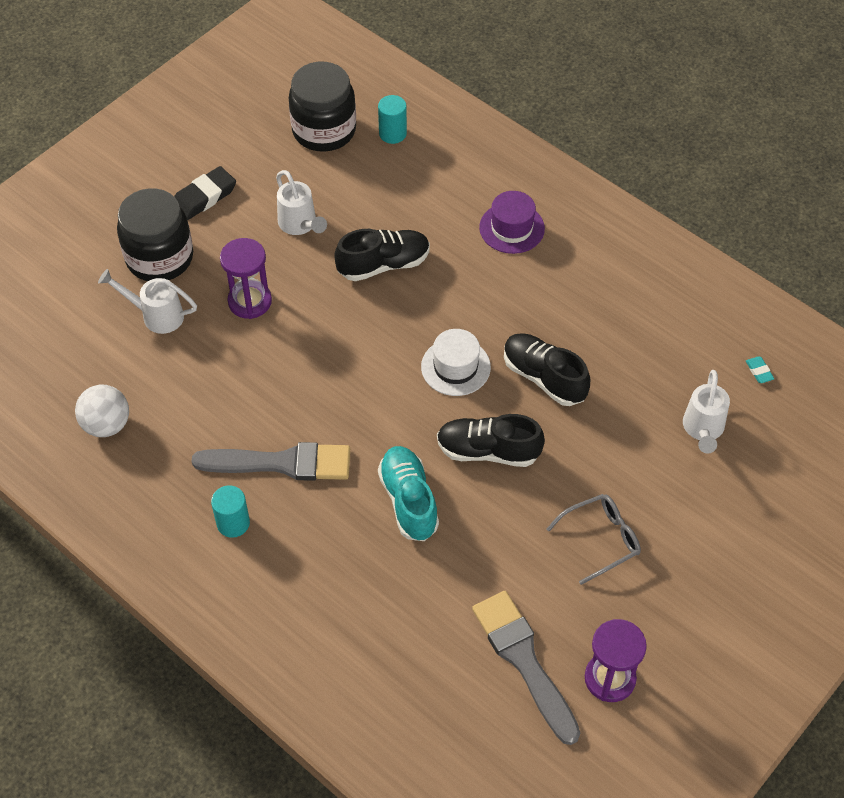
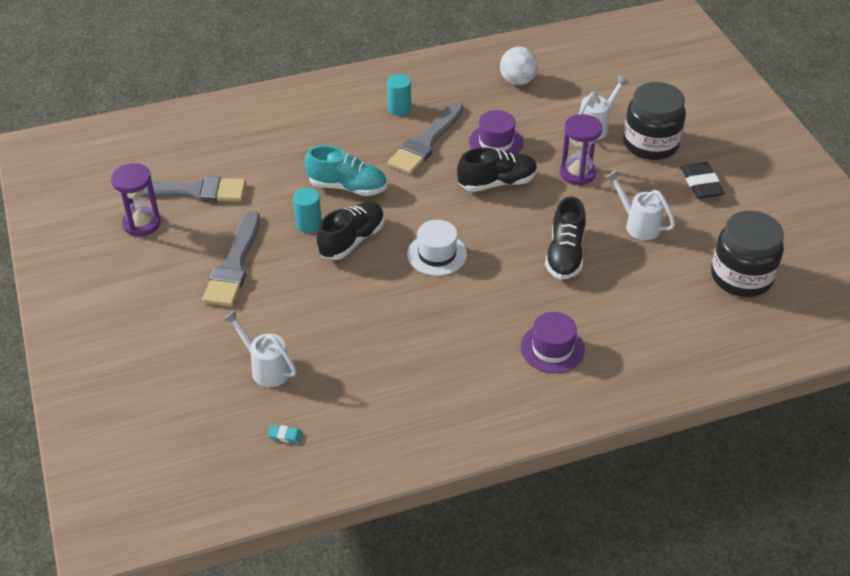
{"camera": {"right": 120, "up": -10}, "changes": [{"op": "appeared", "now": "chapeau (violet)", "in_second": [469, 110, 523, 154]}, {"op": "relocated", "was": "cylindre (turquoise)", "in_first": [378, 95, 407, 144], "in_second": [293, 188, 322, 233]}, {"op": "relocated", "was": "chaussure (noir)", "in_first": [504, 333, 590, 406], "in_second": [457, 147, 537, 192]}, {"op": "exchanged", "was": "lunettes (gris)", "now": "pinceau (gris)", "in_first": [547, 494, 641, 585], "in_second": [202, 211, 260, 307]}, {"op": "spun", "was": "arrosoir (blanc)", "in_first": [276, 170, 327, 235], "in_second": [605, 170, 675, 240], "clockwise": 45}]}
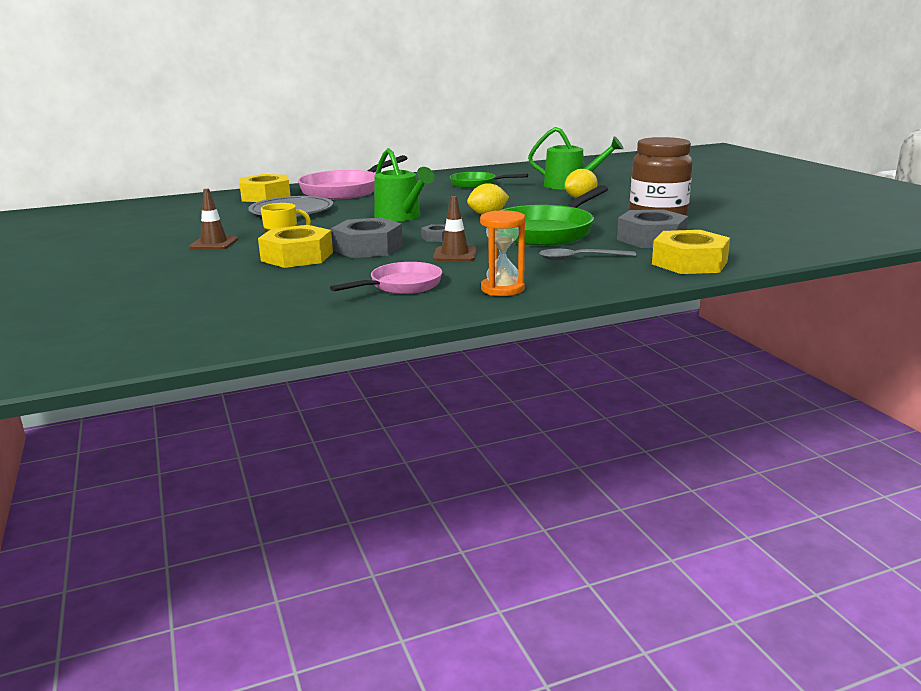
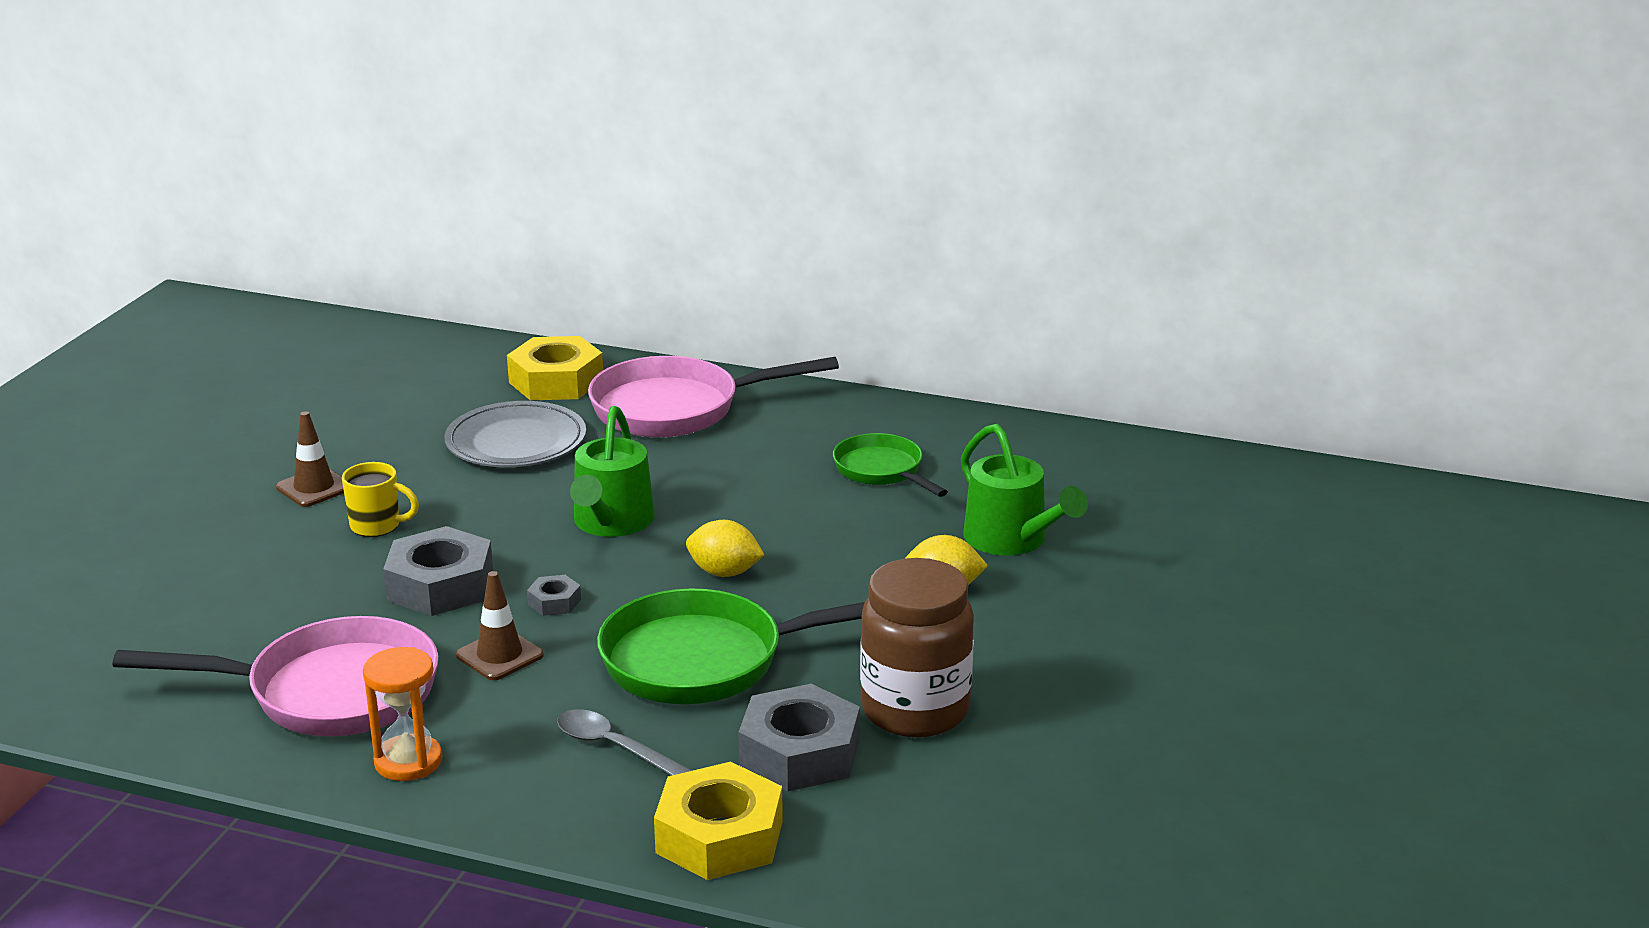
{"camera": {"right": 40, "up": 5}, "changes": [{"op": "missing", "was": "écrou (jaune)", "in_first": [258, 225, 333, 268]}, {"op": "size", "was": "poêle (rose)", "in_first": [330, 262, 442, 294], "in_second": [112, 616, 439, 736], "ratio": 1.72}]}
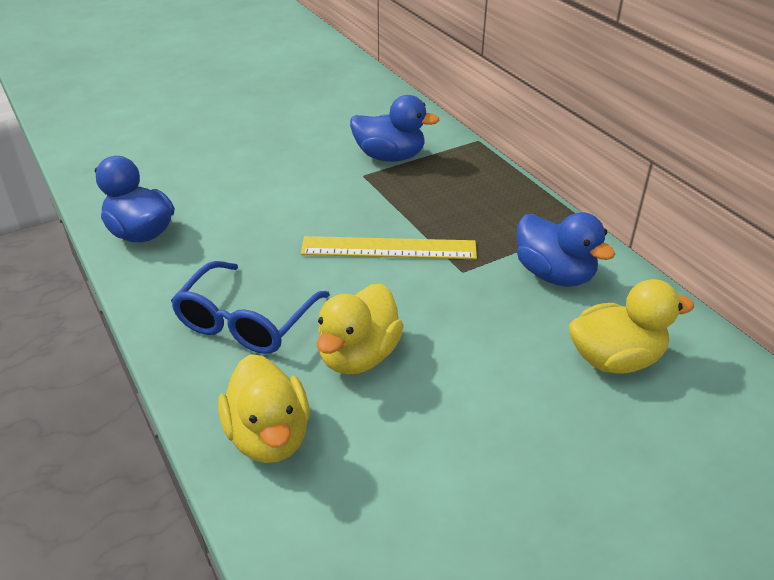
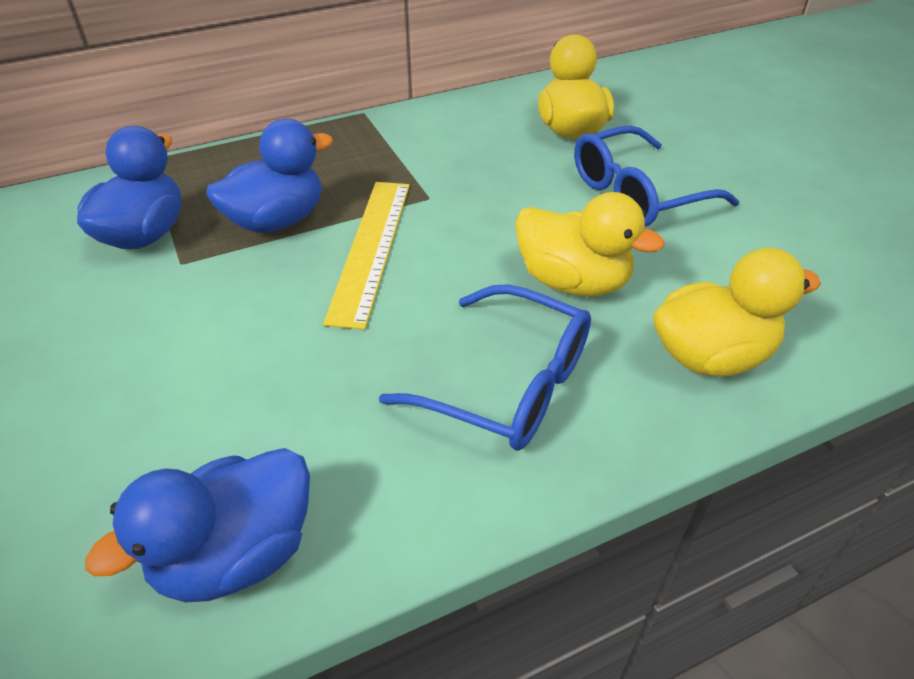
{"camera": {"right": -85, "up": 5}, "changes": [{"op": "appeared", "now": "lunettes (bleu)", "in_second": [574, 125, 739, 226]}, {"op": "relocated", "was": "canard (bleu)", "in_first": [517, 212, 615, 287], "in_second": [206, 119, 333, 233]}]}
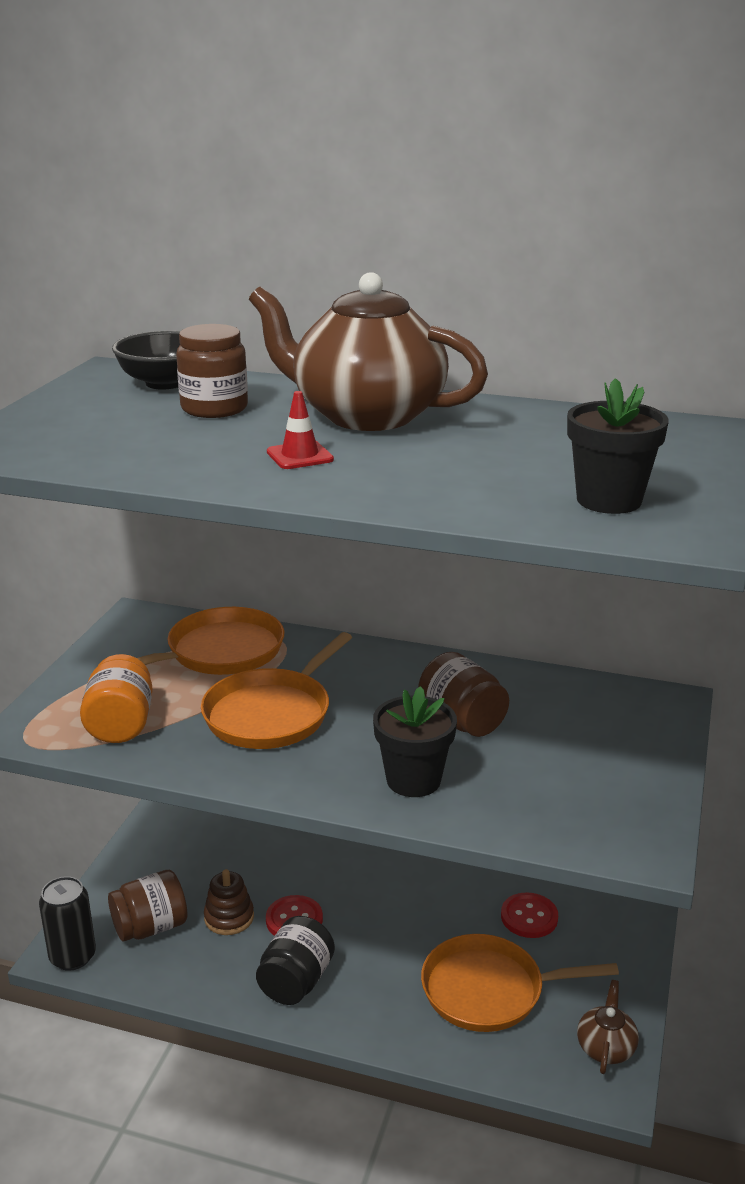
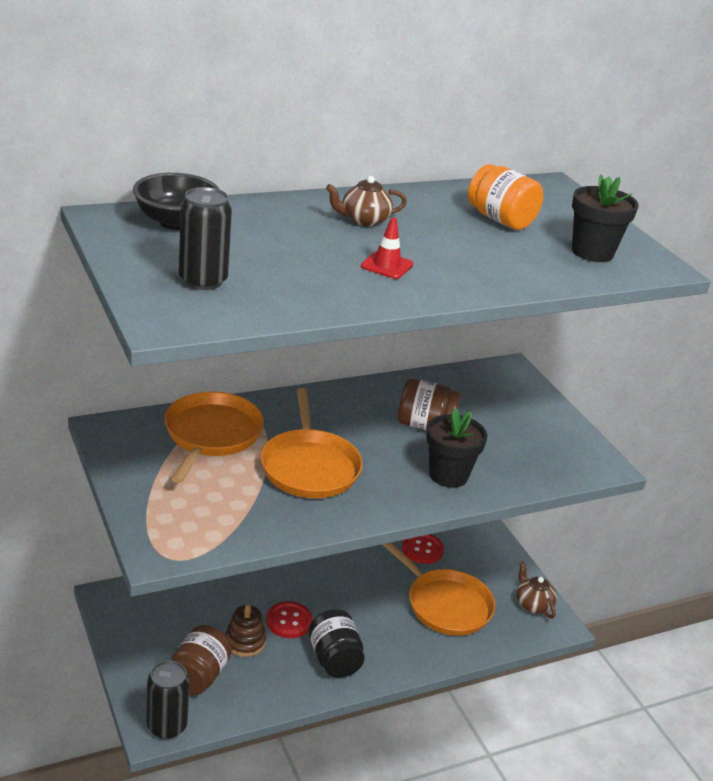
{"camera": {"right": -45, "up": 5}, "changes": [{"op": "missing", "was": "bocal (marron)", "in_first": [176, 324, 248, 418]}, {"op": "appeared", "now": "canette (noir)", "in_second": [179, 187, 232, 290]}, {"op": "relocated", "was": "bocal (orange)", "in_first": [80, 654, 153, 743], "in_second": [468, 164, 543, 230]}, {"op": "spun", "was": "poêle (orange)", "in_first": [421, 934, 619, 1032], "in_second": [382, 543, 495, 636], "clockwise": -90}, {"op": "size", "was": "théière (marron)", "in_first": [249, 272, 488, 431], "in_second": [326, 176, 407, 226], "ratio": 0.43}]}
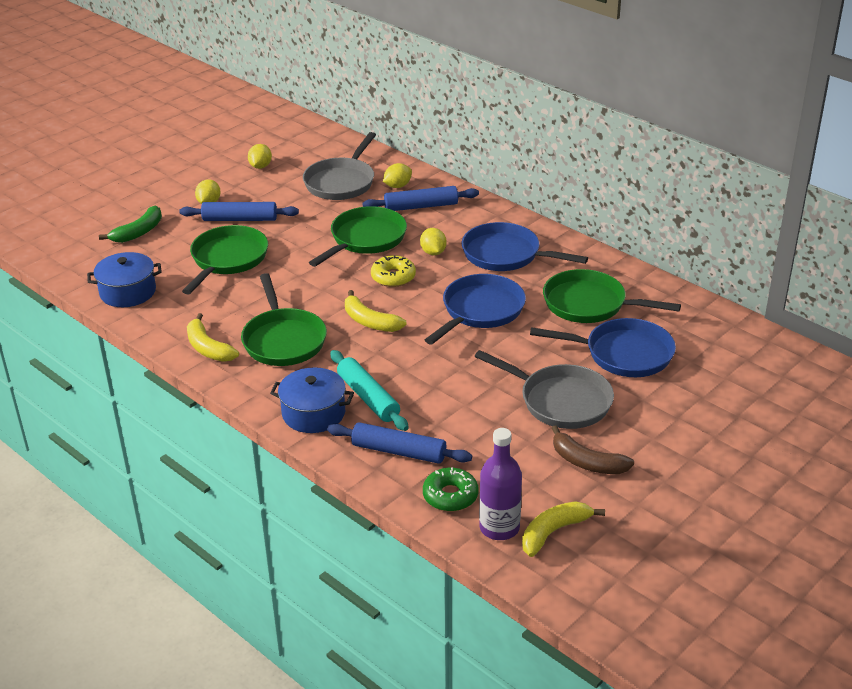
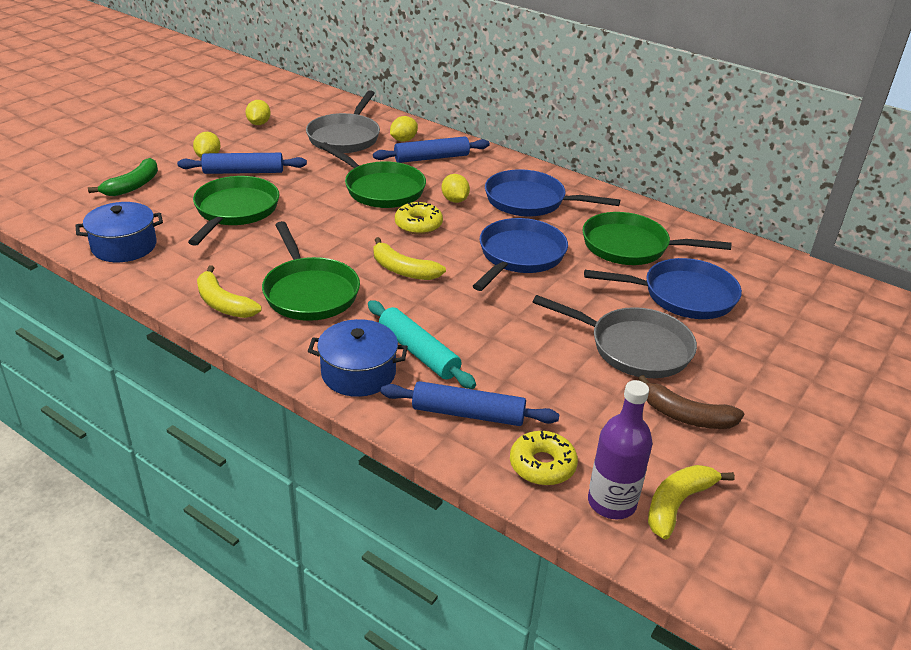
{"camera": {"right": -10, "up": 0}, "changes": [{"op": "colour", "was": "beignet (vert)", "now": "beignet (jaune)", "in_first": [423, 468, 479, 511], "in_second": [510, 431, 578, 486]}, {"op": "spun", "was": "poêle (vert)", "in_first": [309, 206, 407, 267], "in_second": [320, 142, 426, 208], "clockwise": 105}]}
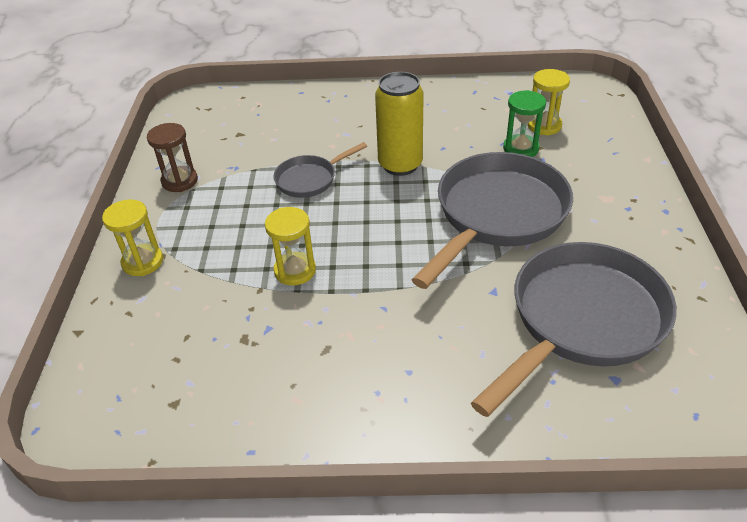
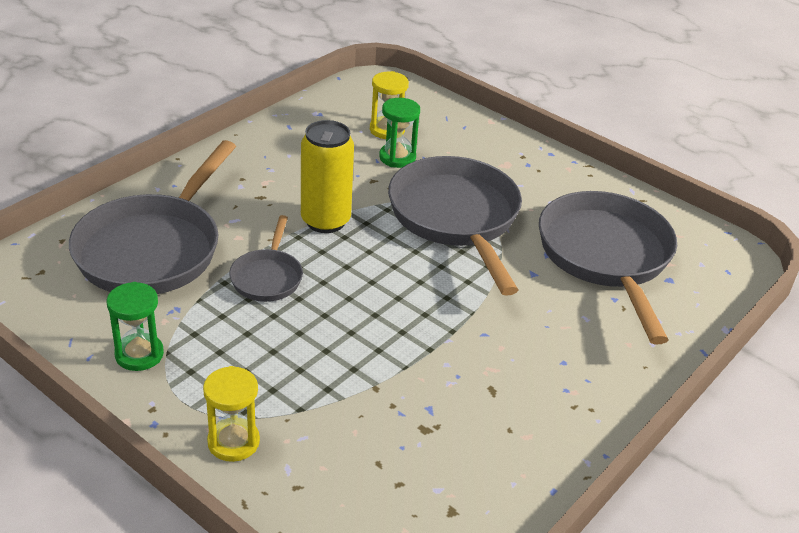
{"camera": {"right": -55, "up": -5}, "changes": [{"op": "missing", "was": "sablier (jaune)", "in_first": [265, 207, 316, 285]}, {"op": "appeared", "now": "poêle (gris)", "in_second": [69, 140, 236, 294]}, {"op": "colour", "was": "sablier (marron)", "now": "sablier (vert)", "in_first": [147, 123, 198, 192], "in_second": [107, 282, 164, 371]}]}
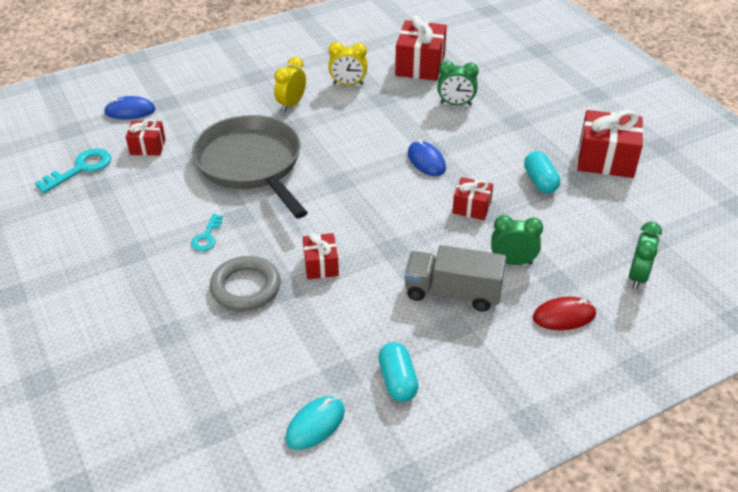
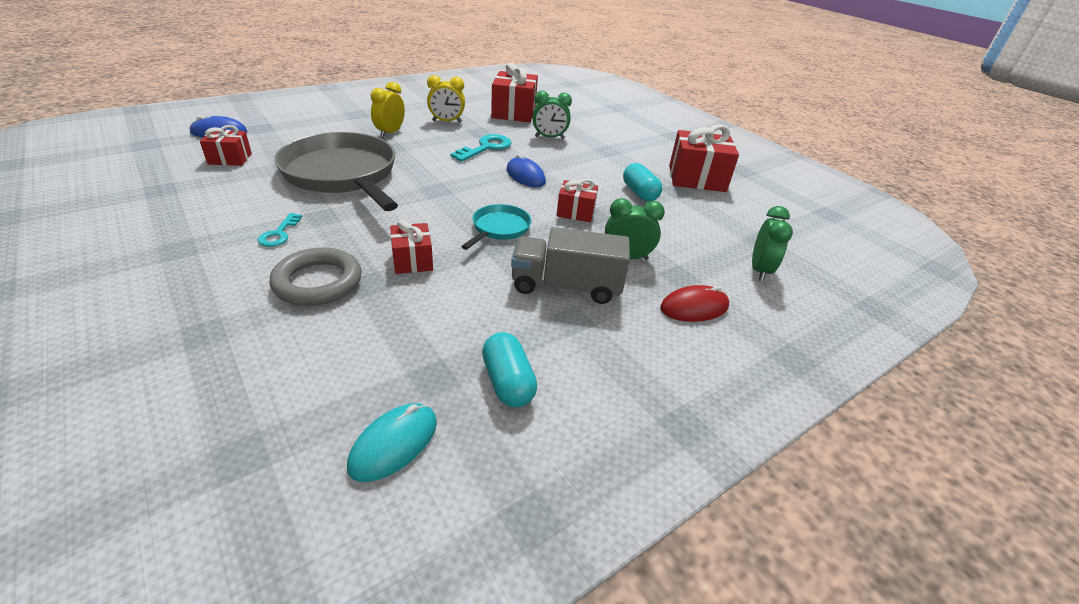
{"camera": {"right": -10, "up": -5}, "changes": [{"op": "appeared", "now": "poêle (turquoise)", "in_second": [461, 204, 531, 250]}, {"op": "relocated", "was": "clé (turquoise)", "in_first": [35, 148, 111, 193], "in_second": [451, 134, 511, 162]}]}
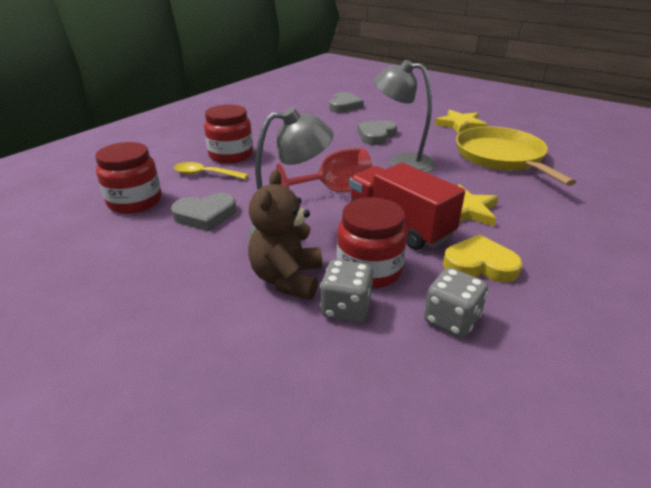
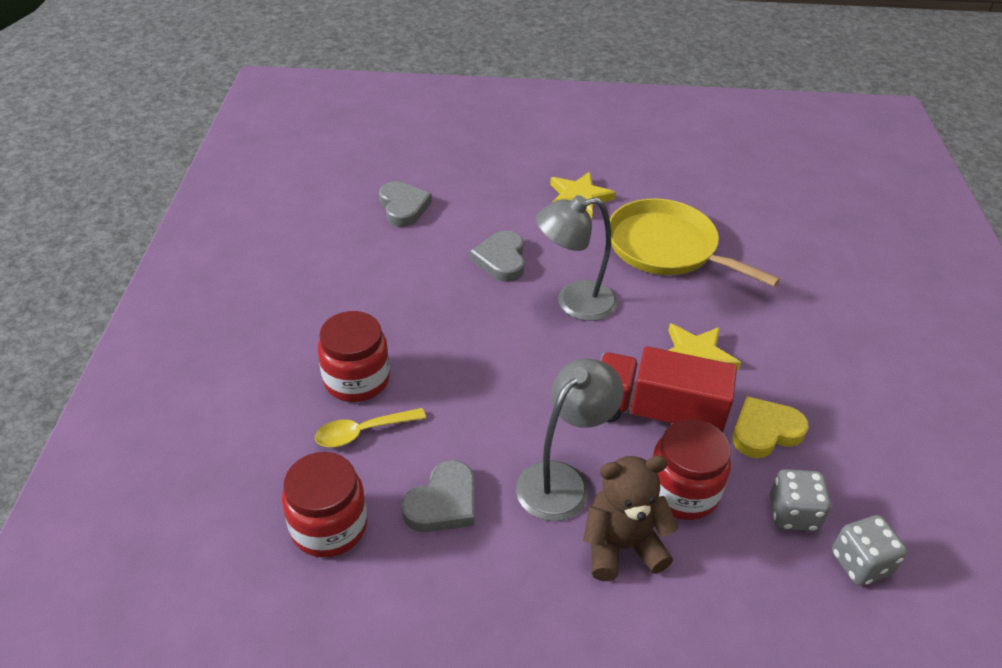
{"camera": {"right": -35, "up": 10}, "changes": [{"op": "missing", "was": "verre à pied (rouge)", "in_first": [276, 148, 373, 192]}, {"op": "relocated", "was": "dé (gris)", "in_first": [320, 259, 373, 323], "in_second": [832, 515, 908, 586]}, {"op": "spun", "was": "ours en peluche (marron)", "in_first": [248, 170, 322, 300], "in_second": [583, 456, 679, 581], "clockwise": 105}]}
